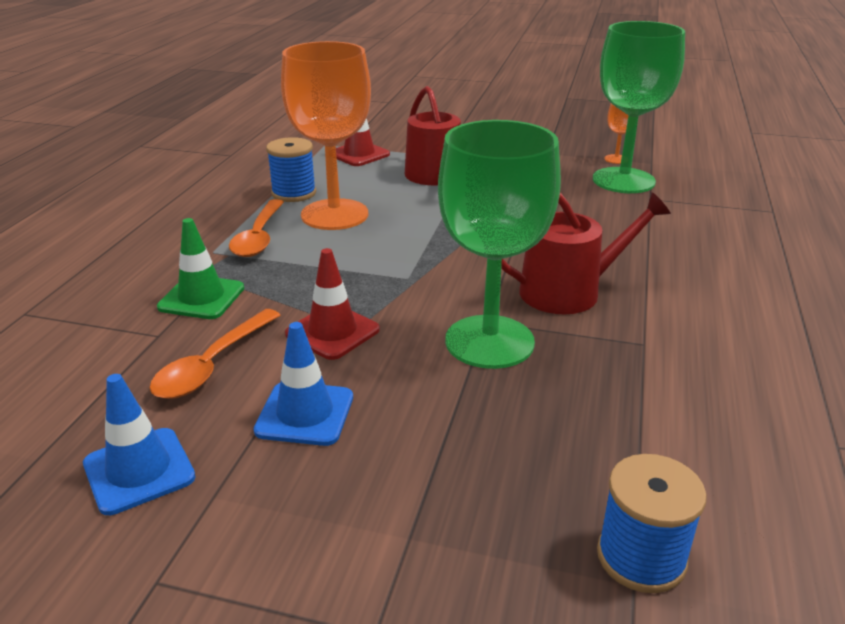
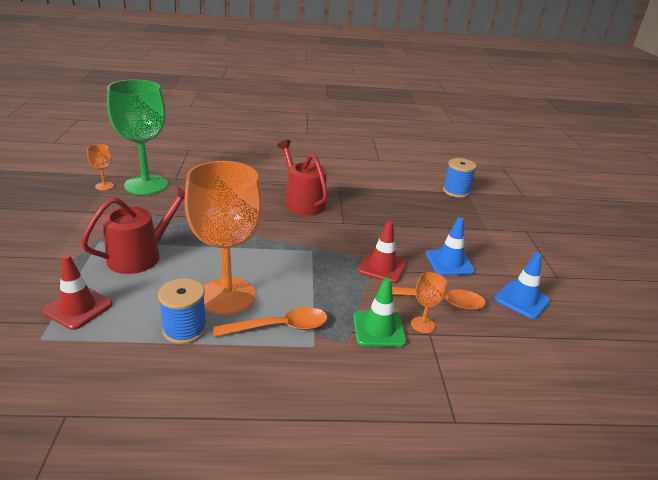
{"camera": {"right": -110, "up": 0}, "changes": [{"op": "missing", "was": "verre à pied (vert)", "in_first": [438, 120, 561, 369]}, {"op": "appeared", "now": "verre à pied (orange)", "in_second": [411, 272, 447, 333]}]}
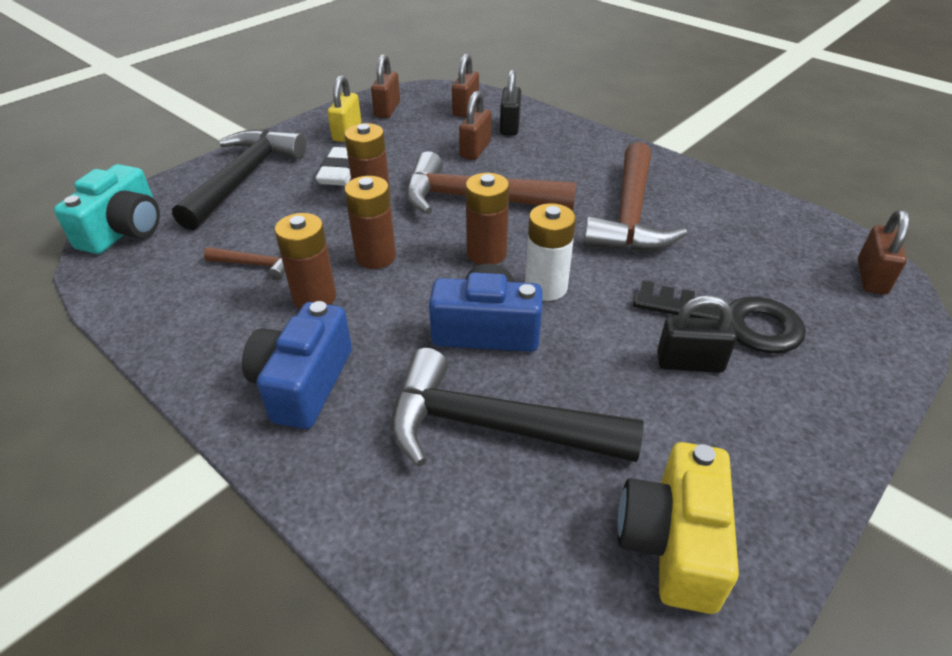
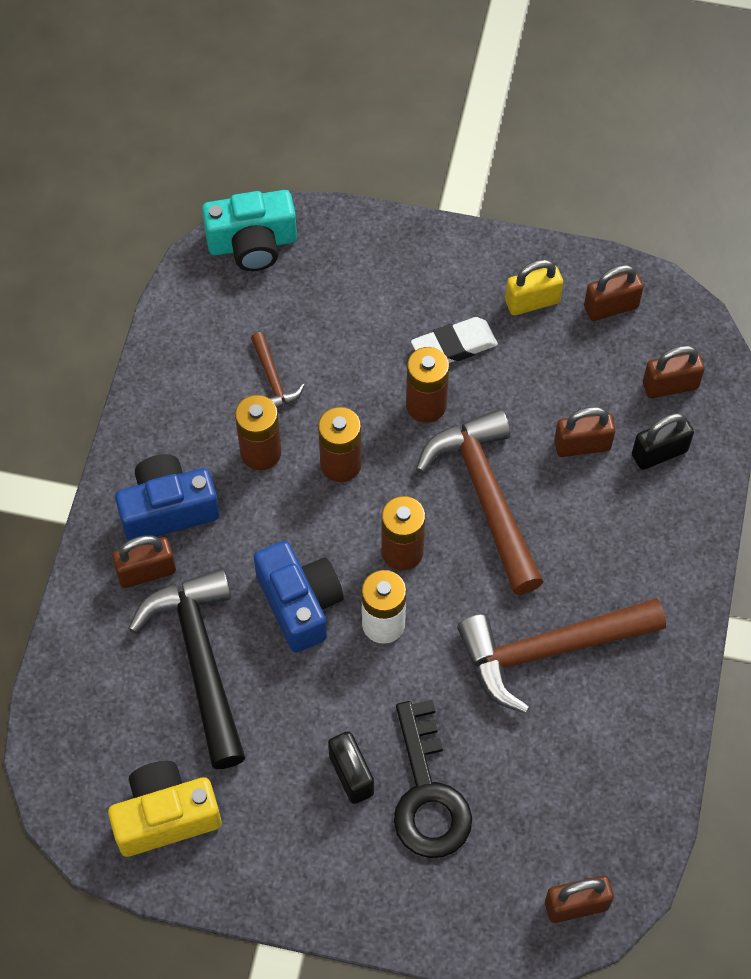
{"camera": {"right": 60, "up": 20}, "changes": [{"op": "missing", "was": "marteau (noir)", "in_first": [172, 129, 306, 230]}, {"op": "appeared", "now": "cadenas (marron)", "in_second": [112, 535, 176, 588]}]}
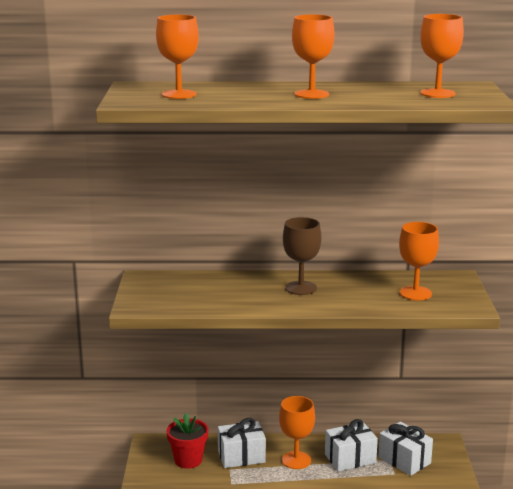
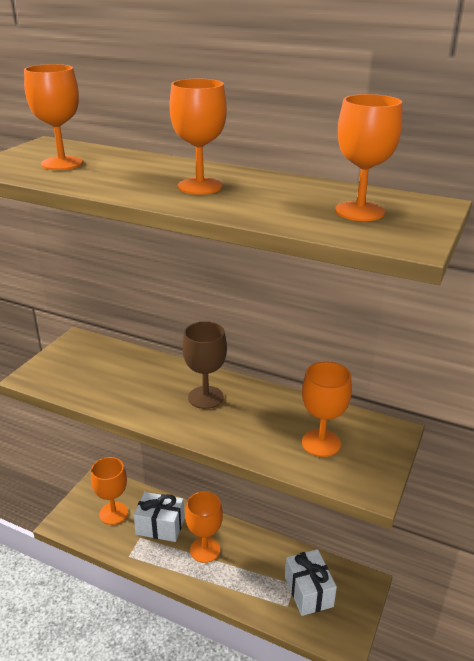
{"camera": {"right": 25, "up": 10}, "changes": [{"op": "missing", "was": "cadeau (blanc)", "in_first": [325, 419, 378, 471]}, {"op": "exchanged", "was": "pot de fleurs (rouge)", "now": "verre à pied (orange)", "in_first": [167, 413, 208, 469], "in_second": [91, 457, 128, 525]}]}
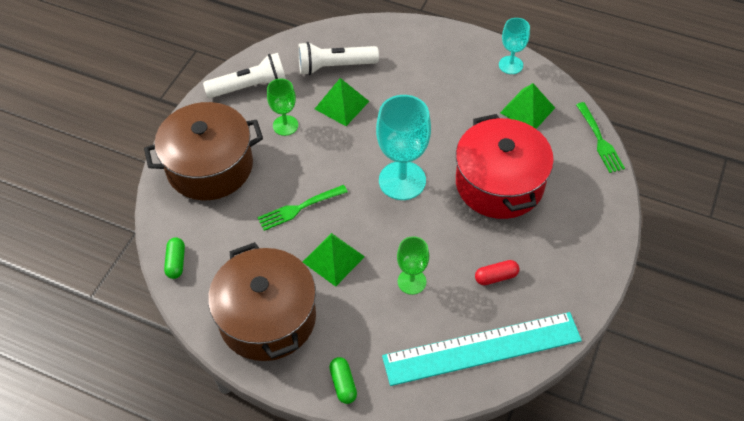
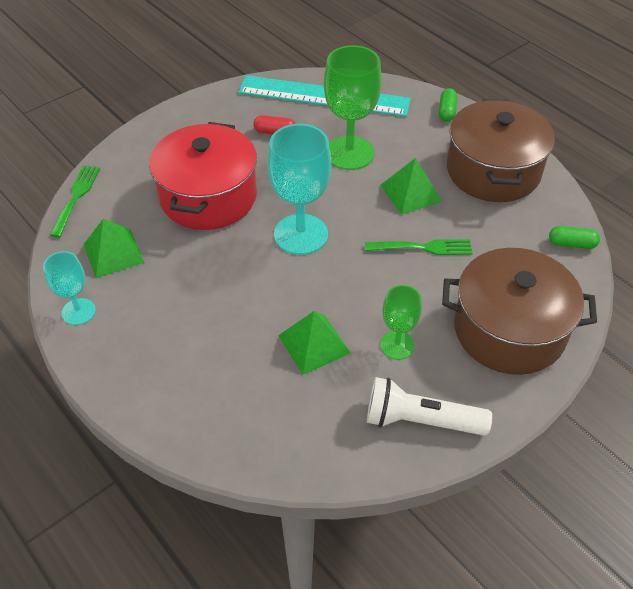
{"camera": {"right": -155, "up": -5}, "changes": [{"op": "missing", "was": "lampe de poche (blanc)", "in_first": [298, 42, 379, 75]}, {"op": "spun", "was": "gélule (vert)", "in_first": [164, 237, 185, 279], "in_second": [549, 226, 600, 249], "clockwise": 75}, {"op": "size", "was": "verre à pied (vert)", "in_first": [397, 236, 429, 295], "in_second": [324, 45, 382, 170], "ratio": 1.77}]}
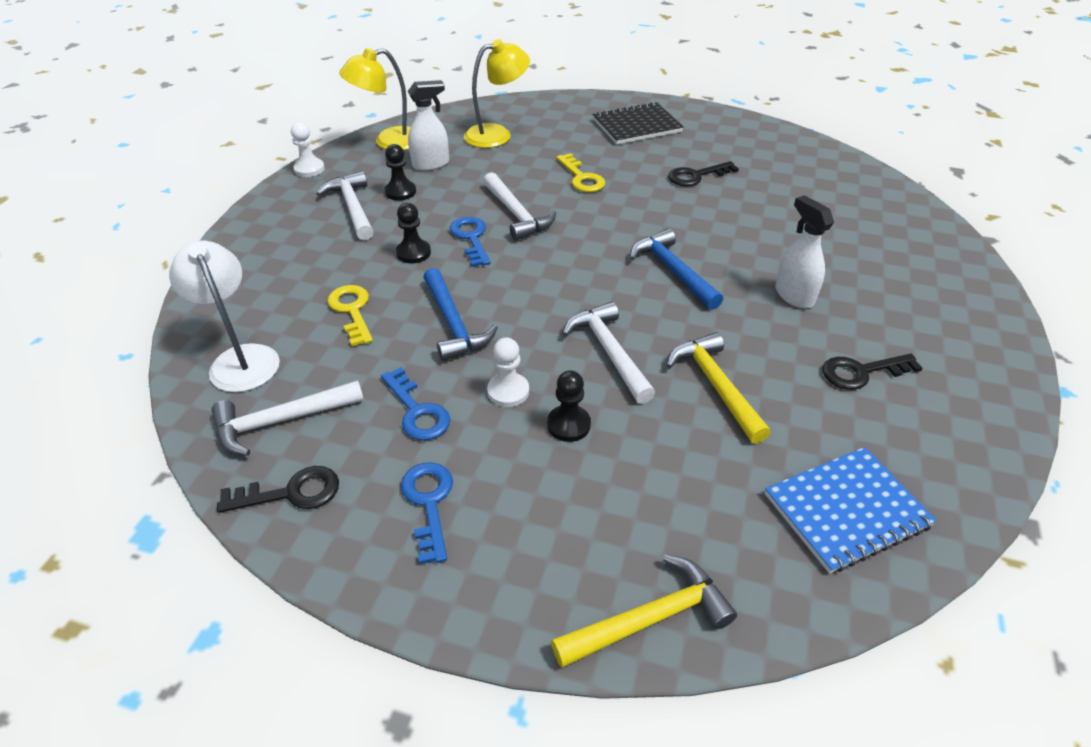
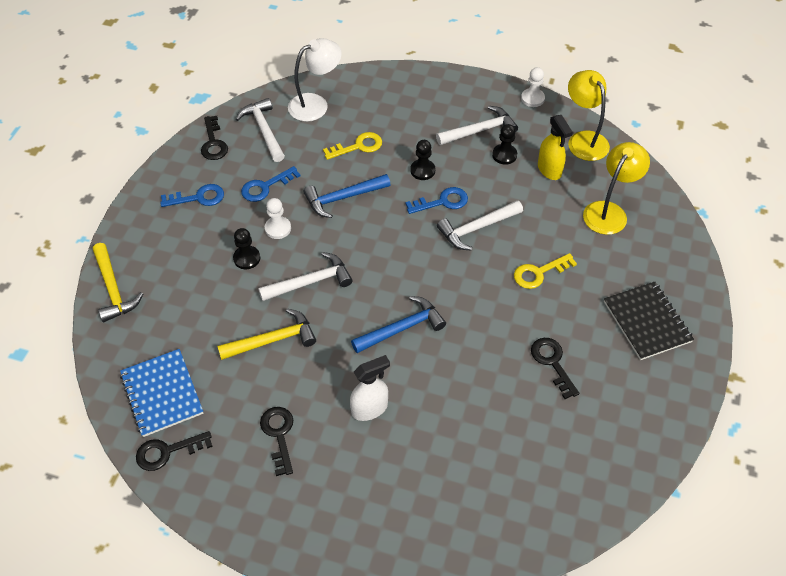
{"camera": {"right": 90, "up": 10}, "changes": [{"op": "appeared", "now": "clé (noir)", "in_second": [136, 431, 213, 471]}, {"op": "colour", "was": "vaporisateur (blanc)", "now": "vaporisateur (jaune)", "in_first": [408, 80, 449, 171], "in_second": [538, 115, 573, 180]}, {"op": "spun", "was": "lampe (jaune)", "in_first": [464, 39, 530, 148], "in_second": [583, 142, 650, 235], "clockwise": -120}]}
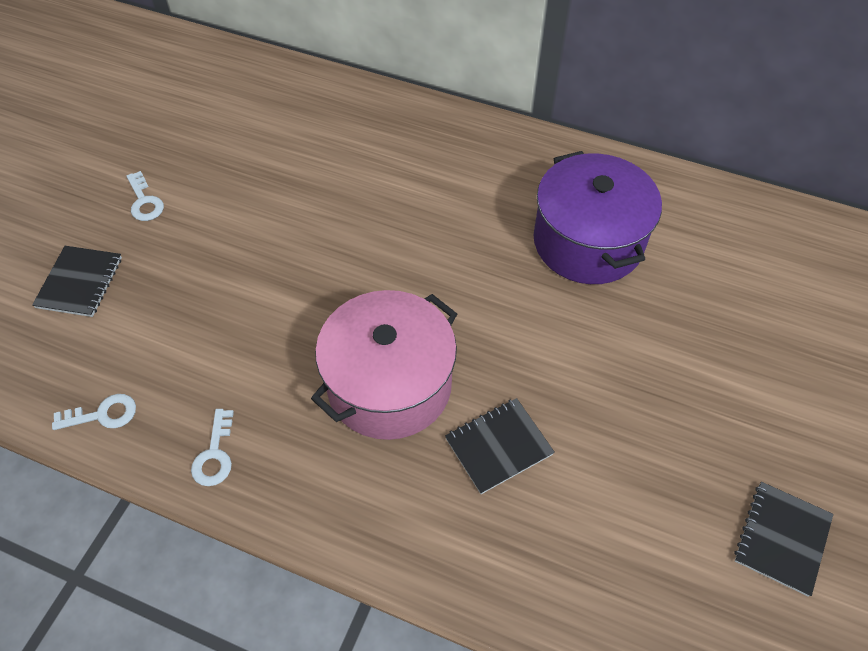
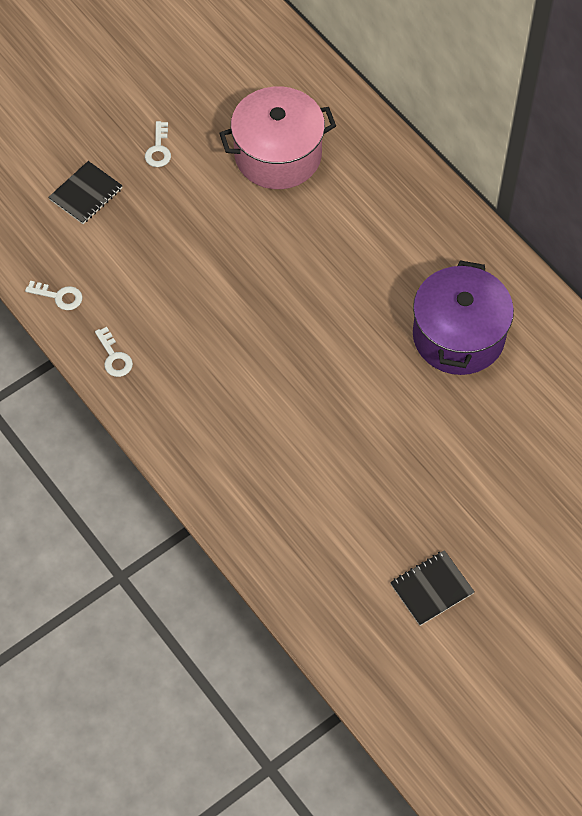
{"camera": {"right": 30, "up": 5}, "changes": [{"op": "missing", "was": "carnet (noir)", "in_first": [445, 398, 555, 494]}, {"op": "relocated", "was": "marmite (rose)", "in_first": [311, 290, 457, 440], "in_second": [219, 86, 336, 189]}, {"op": "spun", "was": "clé (blanc)", "in_first": [191, 409, 234, 486], "in_second": [95, 327, 133, 377], "clockwise": -60}]}
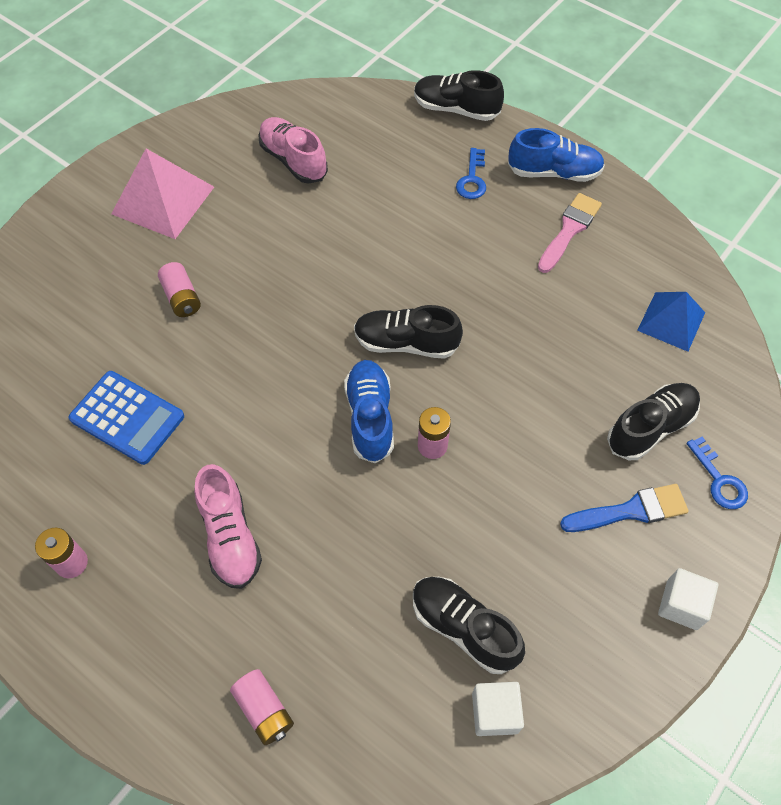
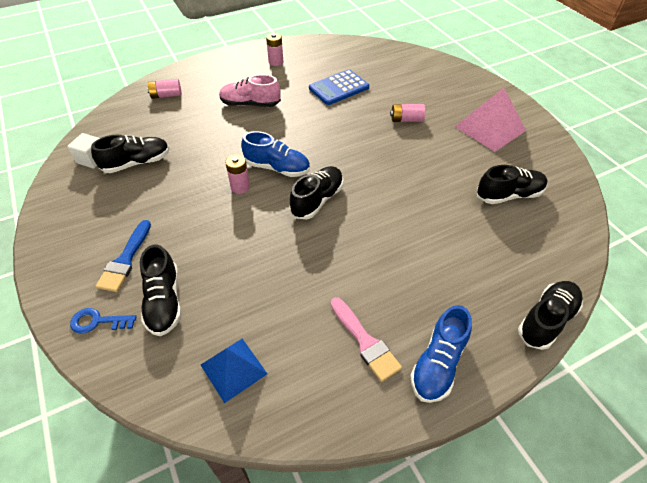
{"camera": {"right": 115, "up": -10}, "changes": [{"op": "missing", "was": "clé (bleu)", "in_first": [456, 148, 486, 199]}, {"op": "missing", "was": "cube (blanc)", "in_first": [658, 568, 718, 630]}, {"op": "colour", "was": "chaussure (rose)", "now": "chaussure (noir)", "in_first": [258, 117, 328, 184], "in_second": [477, 165, 547, 204]}]}
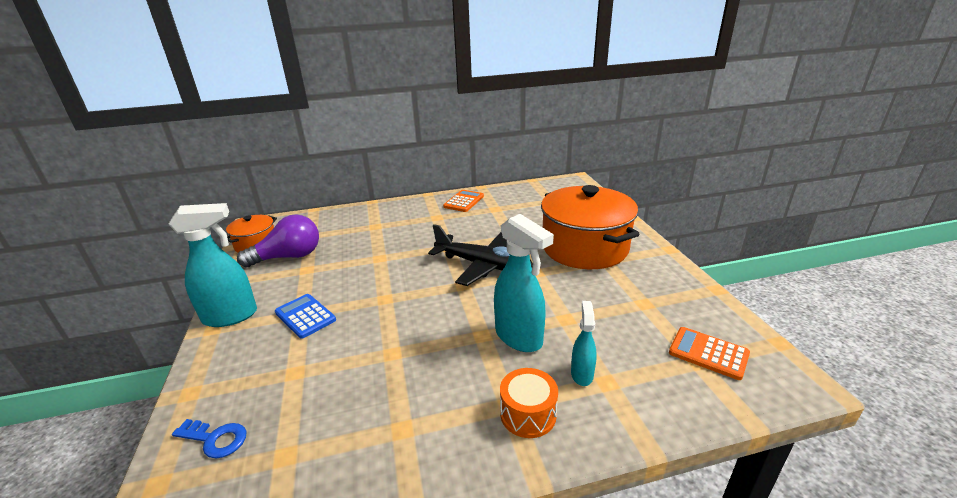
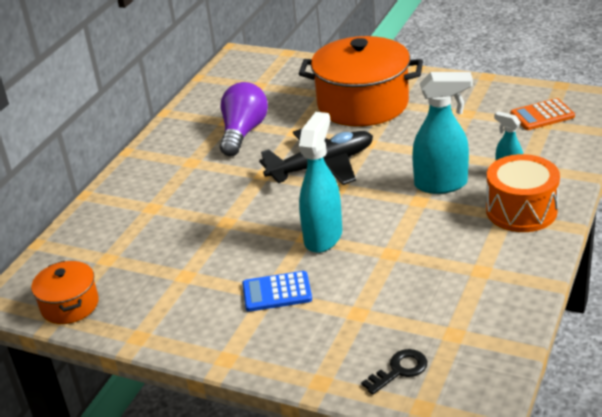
{"camera": {"right": -50, "up": 5}, "changes": [{"op": "missing", "was": "calculatrice (orange)", "in_first": [443, 190, 484, 212]}, {"op": "relocated", "was": "vaporisateur (turquoise)", "in_first": [169, 203, 257, 327], "in_second": [299, 112, 342, 253]}, {"op": "relocated", "was": "ampoule (violet)", "in_first": [237, 214, 319, 267], "in_second": [220, 82, 268, 156]}, {"op": "colour", "was": "clé (bleu)", "now": "clé (noir)", "in_first": [172, 419, 247, 458], "in_second": [361, 349, 427, 395]}, {"op": "size", "was": "tambour (orange)", "in_first": [500, 368, 558, 438], "in_second": [486, 154, 560, 232], "ratio": 1.53}]}
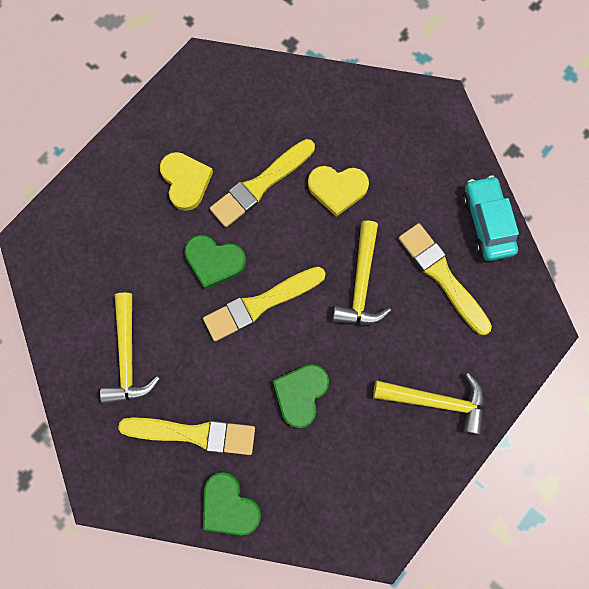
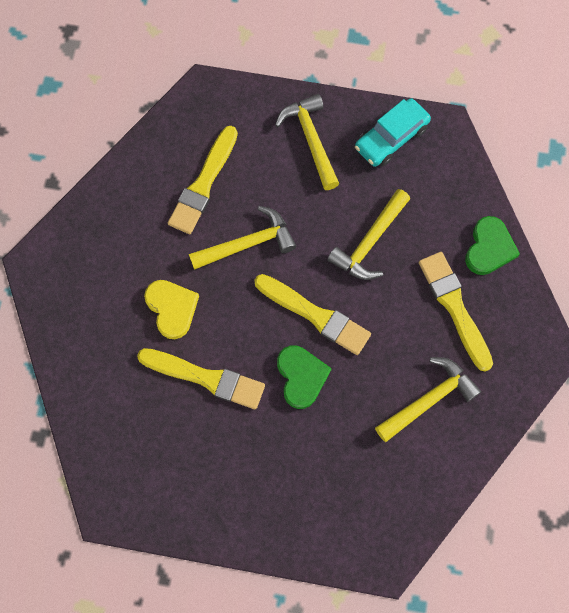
{"camera": {"right": -120, "up": -5}, "changes": [{"op": "missing", "was": "cœur (jaune)", "in_first": [160, 152, 213, 211]}, {"op": "relocated", "was": "voiture (turquoise)", "in_first": [462, 176, 519, 261], "in_second": [355, 98, 431, 167]}, {"op": "exchanged", "was": "cœur (vert)", "now": "marteau (jaune)", "in_first": [273, 364, 329, 428], "in_second": [327, 189, 410, 280]}]}
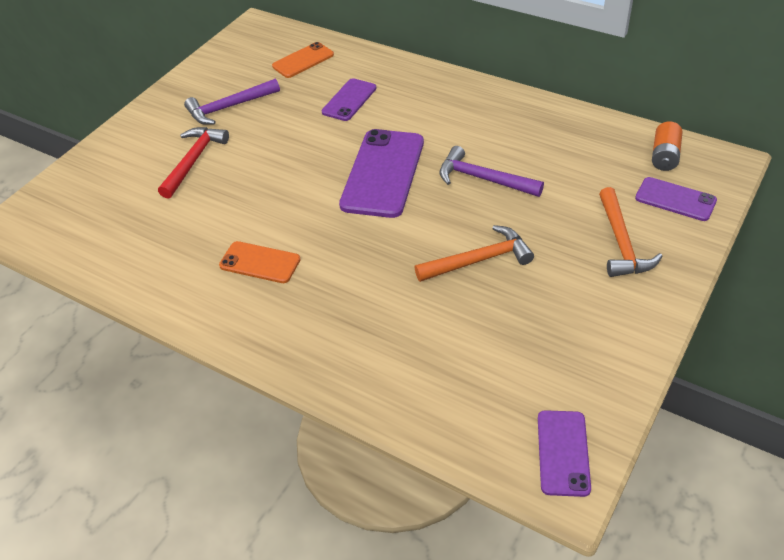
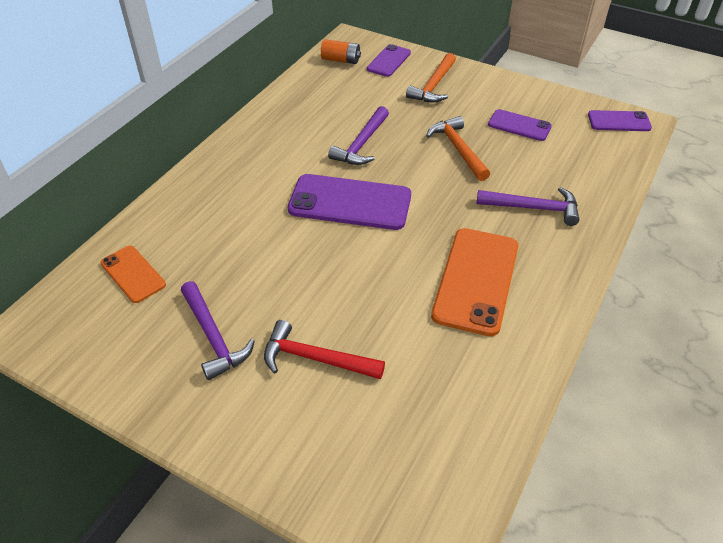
{"camera": {"right": -95, "up": 0}, "changes": [{"op": "appeared", "now": "marteau (violet)", "in_second": [477, 187, 580, 226]}, {"op": "relocated", "was": "téléphone (violet)", "in_first": [322, 78, 377, 121], "in_second": [488, 109, 552, 141]}, {"op": "spun", "was": "marteau (orange)", "in_first": [599, 187, 662, 277], "in_second": [406, 53, 456, 102], "clockwise": 120}, {"op": "size", "was": "téléphone (orange)", "in_first": [219, 241, 301, 283], "in_second": [431, 228, 518, 336], "ratio": 1.77}]}
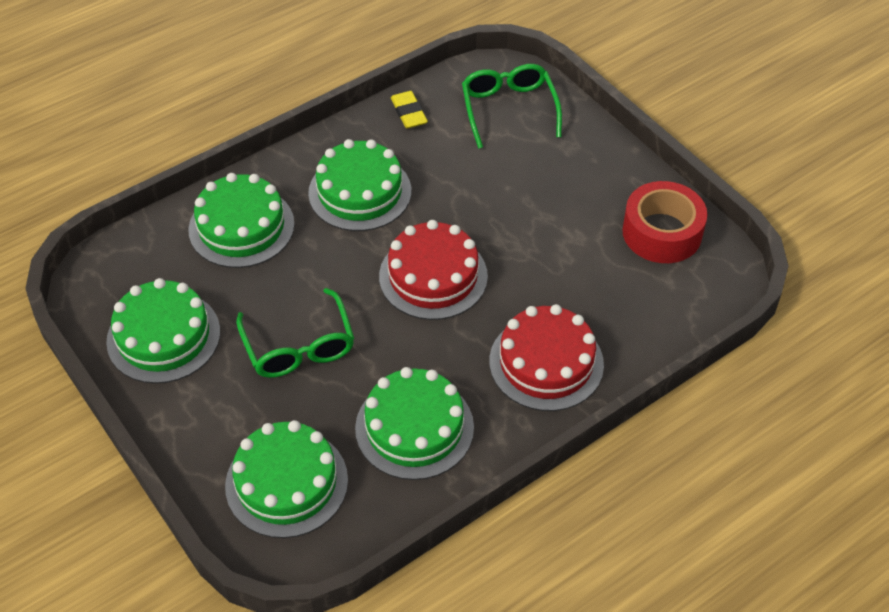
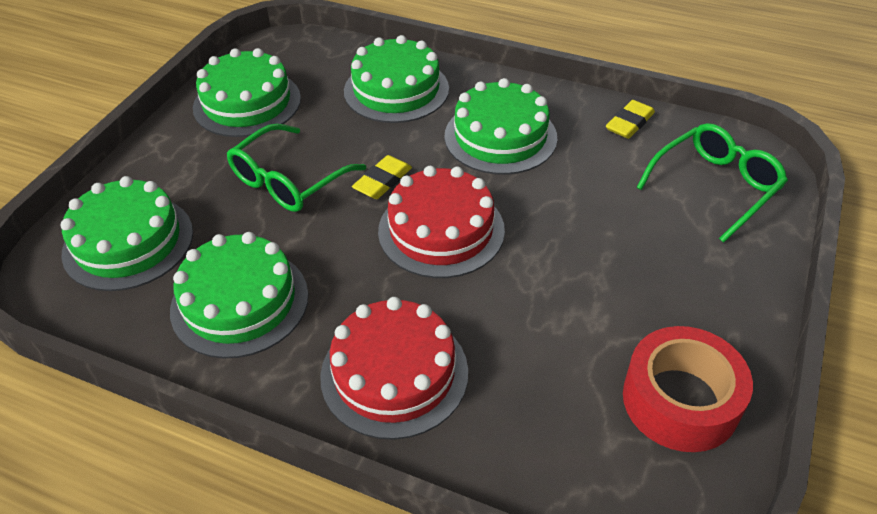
{"camera": {"right": 60, "up": -5}, "changes": [{"op": "appeared", "now": "gomme (jaune)", "in_second": [352, 155, 412, 199]}]}
